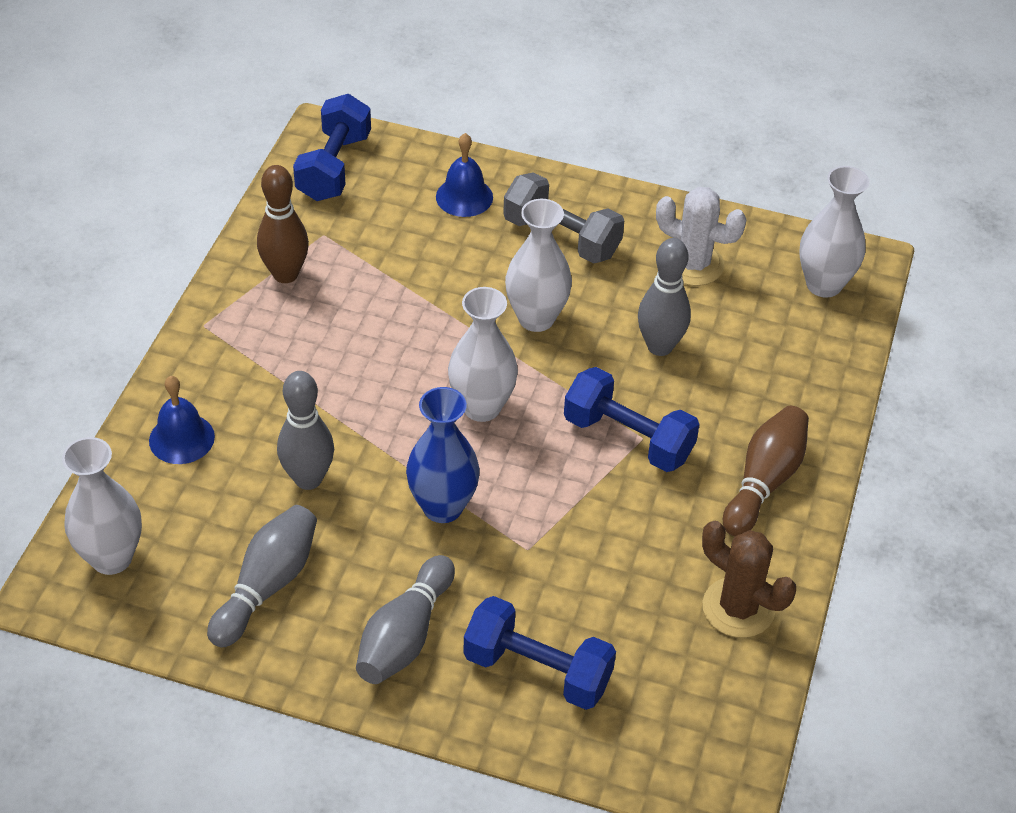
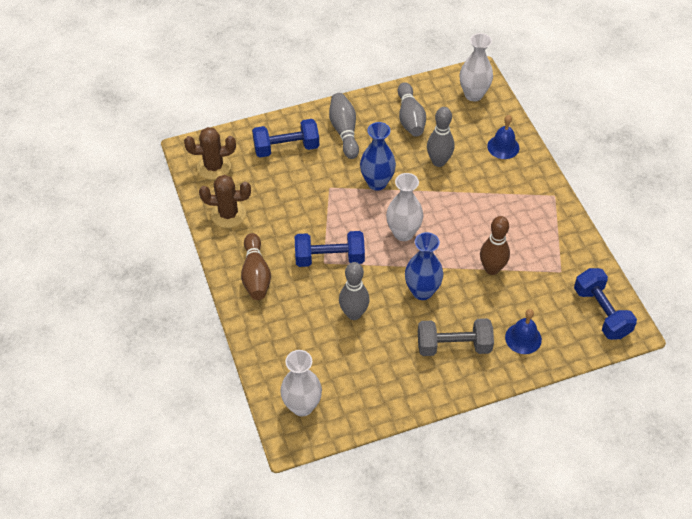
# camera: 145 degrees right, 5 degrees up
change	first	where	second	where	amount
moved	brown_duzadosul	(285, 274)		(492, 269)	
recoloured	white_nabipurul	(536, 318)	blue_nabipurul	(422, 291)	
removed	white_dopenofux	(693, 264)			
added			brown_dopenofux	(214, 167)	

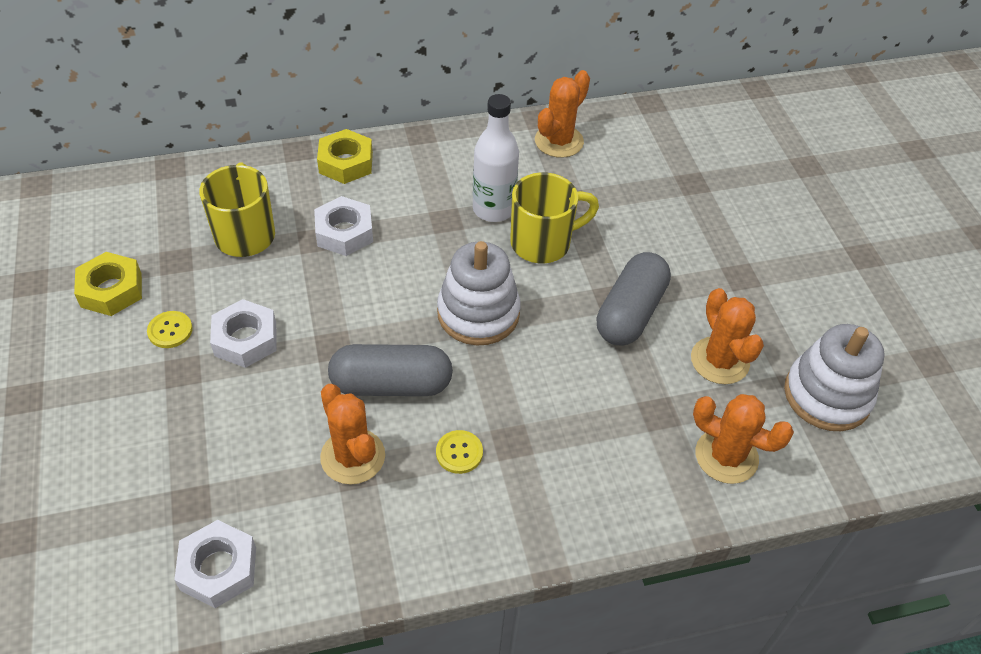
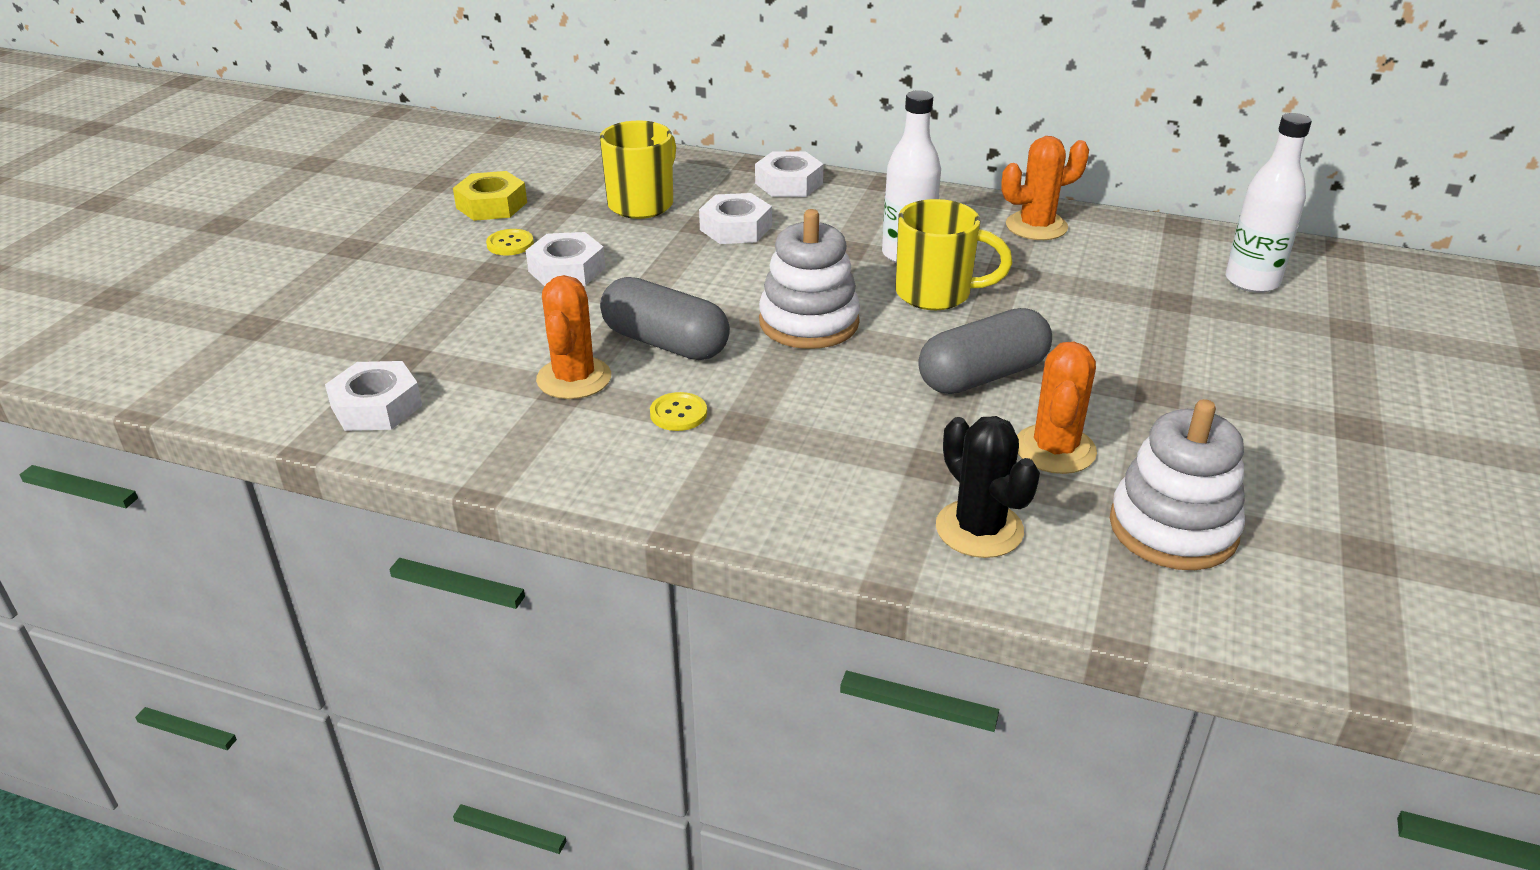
# camera: 35 degrees right, 15 degrees down
change	first	where	second	where	amount
recoloured	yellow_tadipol	(346, 163)	white_tadipol	(788, 183)	
recoloured	orange_dopenofux	(726, 456)	black_dopenofux	(979, 529)	
added			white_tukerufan	(1252, 281)	

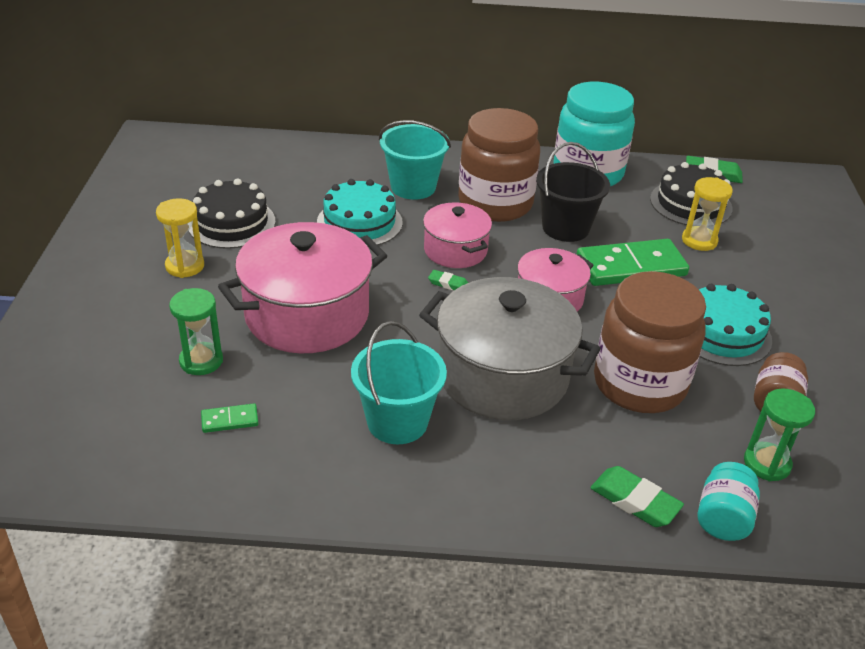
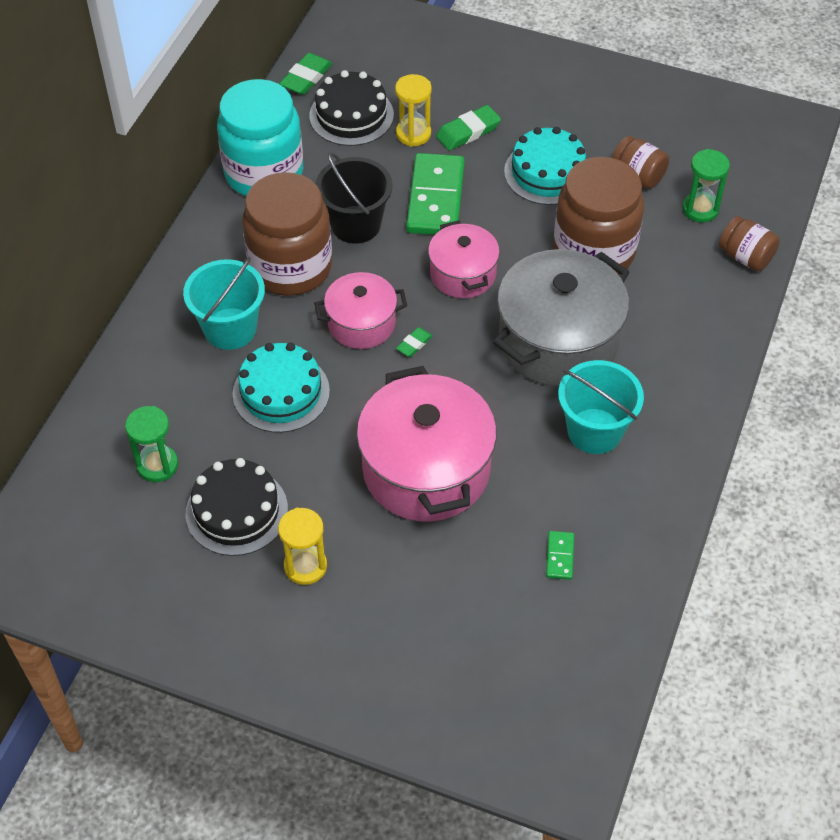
# camera: 70 degrees left, 15 degrees up
change	first	where	second	where	amount
moved	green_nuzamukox	(201, 361)		(157, 465)	
moved	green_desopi	(634, 501)		(468, 132)	
recoloured	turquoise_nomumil	(723, 518)	brown_nomumil	(745, 257)	

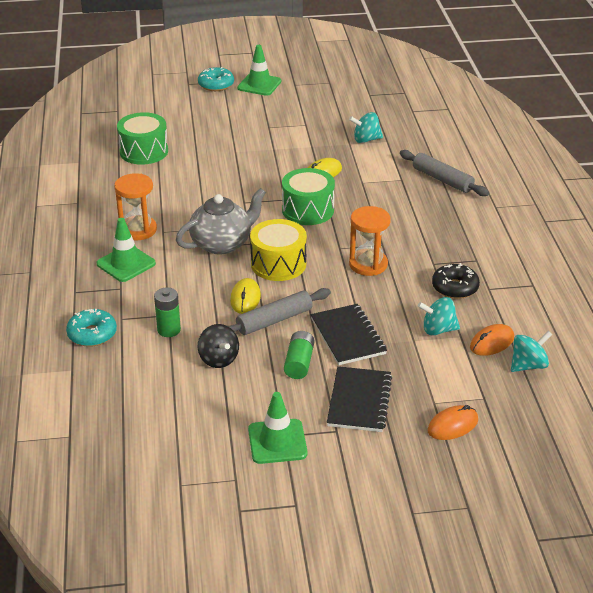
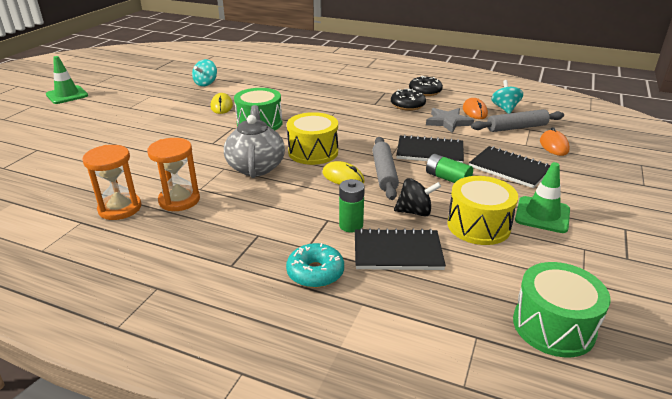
# camera: 60 degrees left, 5 degrees down
change	first	where	second	where	amount
removed	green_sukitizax	(126, 264)			
moved	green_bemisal	(144, 151)		(553, 326)	
removed	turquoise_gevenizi	(216, 85)			
moved	orange_nuzamukox	(368, 264)		(120, 208)	
moved	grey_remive	(442, 179)		(516, 127)	
replaced	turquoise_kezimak	(438, 330)	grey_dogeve	(448, 122)	
added			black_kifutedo	(397, 252)	
added			black_gevenizi	(425, 91)	
added			yellow_bemisal	(478, 225)	

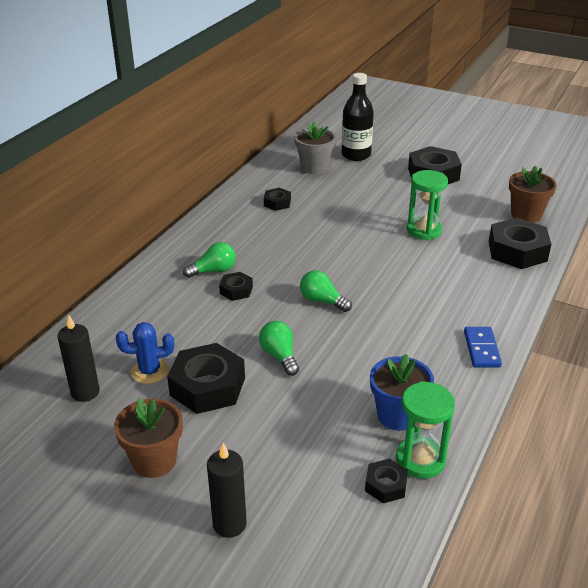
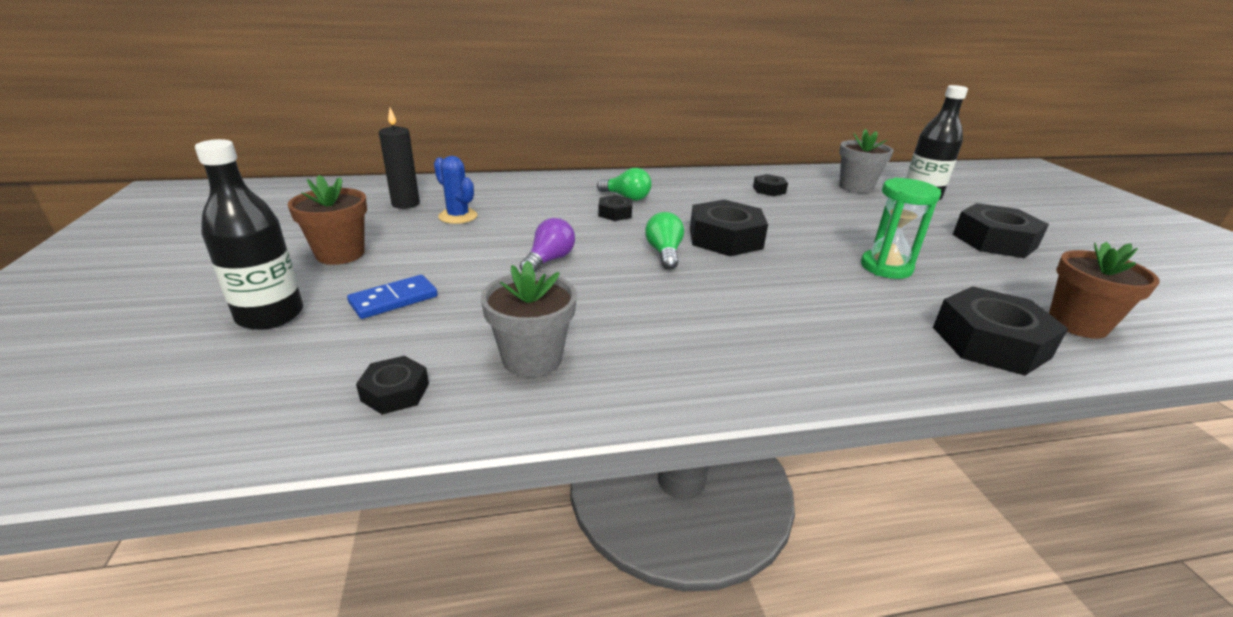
# camera: 50 degrees right, 5 degrees down
change	first	where	second	where	amount
moved	black_tadipol	(207, 386)		(725, 238)	
replaced	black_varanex	(229, 524)	black_tukerufan	(270, 315)	
recoloured	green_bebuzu	(280, 356)	purple_bebuzu	(549, 260)	
recoloured	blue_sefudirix	(397, 415)	grey_sefudirix	(532, 358)	
removed	green_nuzamukox	(420, 460)			
moved	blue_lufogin	(482, 349)		(394, 300)	

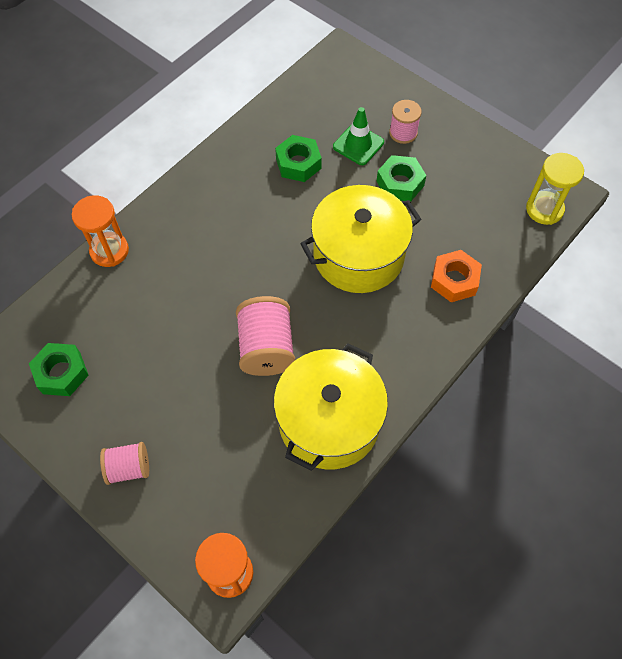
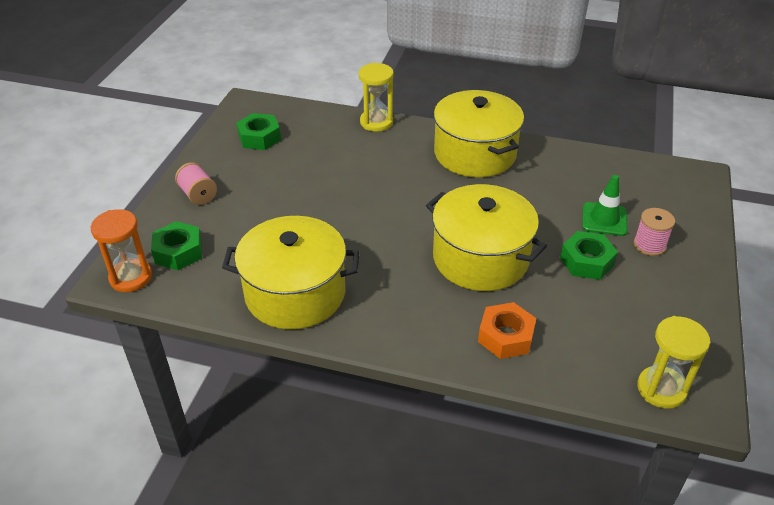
# camera: 65 degrees right, 20 degrees down
change	first	where	second	where	amount
recoloured	orange_nuzamukox	(109, 251)	yellow_nuzamukox	(376, 122)	
removed	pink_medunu	(266, 348)			
moved	green_tadipol	(298, 163)		(178, 252)	
added			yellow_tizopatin	(475, 153)	

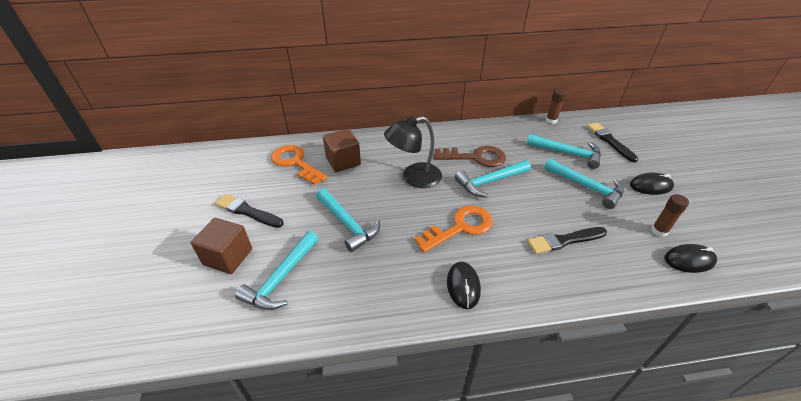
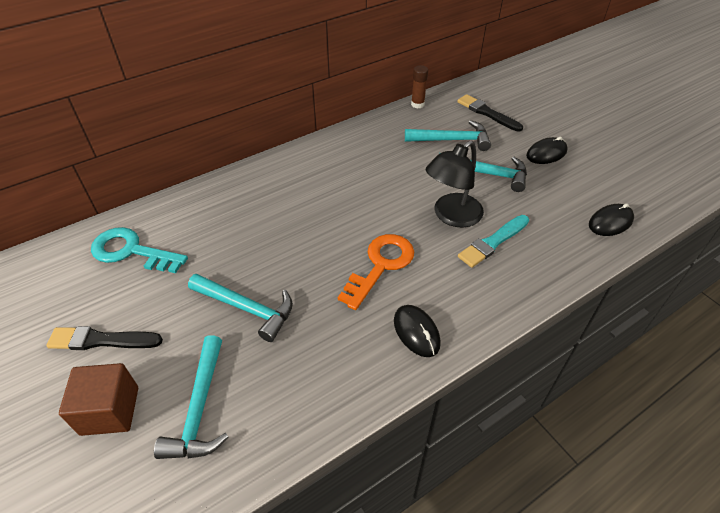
# camera: 25 degrees left, 5 degrees up
change	first	where	second	where	amount
recoloured	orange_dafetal	(295, 163)	turquoise_dafetal	(131, 251)	
removed	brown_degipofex	(343, 161)			
moved	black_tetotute	(414, 177)		(451, 216)	
removed	brown_dafetal	(475, 157)			
removed	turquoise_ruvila	(489, 182)			
recoloured	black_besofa	(564, 240)	turquoise_besofa	(493, 242)	
removed	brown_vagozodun	(659, 231)			

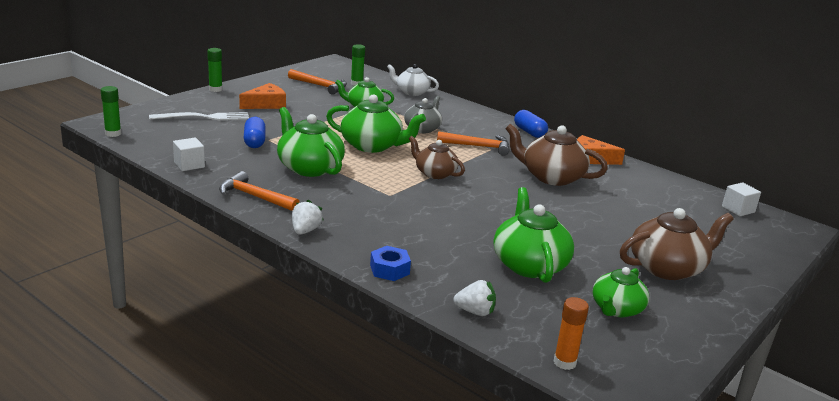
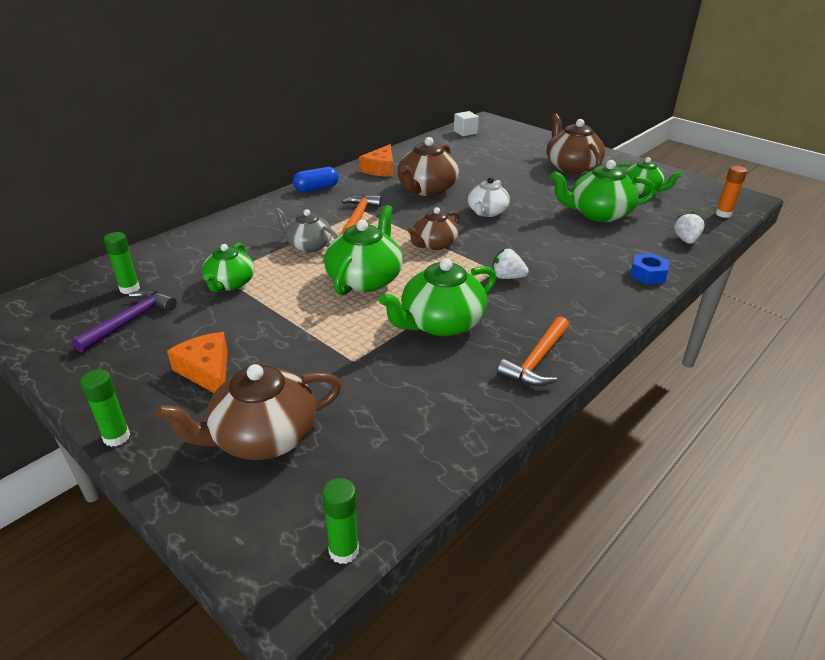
# camera: 85 degrees left, 10 degrees up
change	first	where	second	where	amount
replaced	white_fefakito	(203, 117)	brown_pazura	(262, 436)	
removed	white_degipofex	(189, 165)			
removed	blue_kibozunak	(254, 142)			
recoloured	orange_ruvila	(320, 86)	purple_ruvila	(130, 321)	
moved	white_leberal	(305, 231)		(507, 277)	
moved	white_pazura	(411, 92)		(487, 212)	

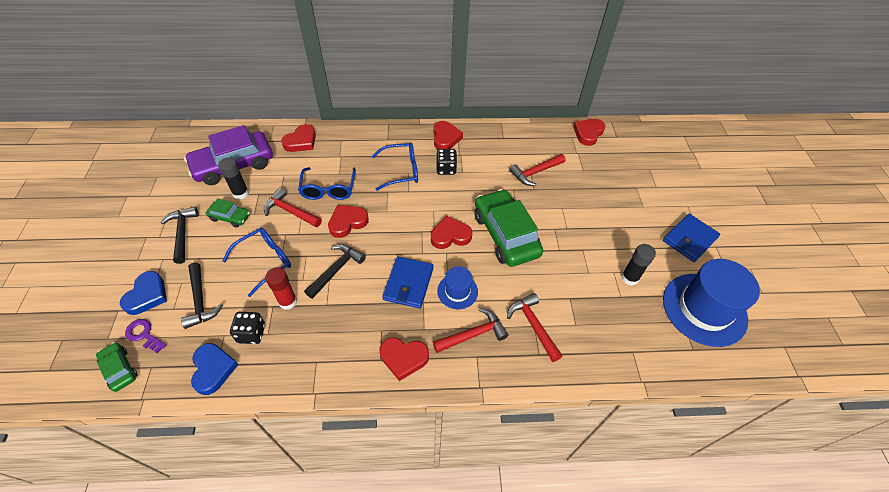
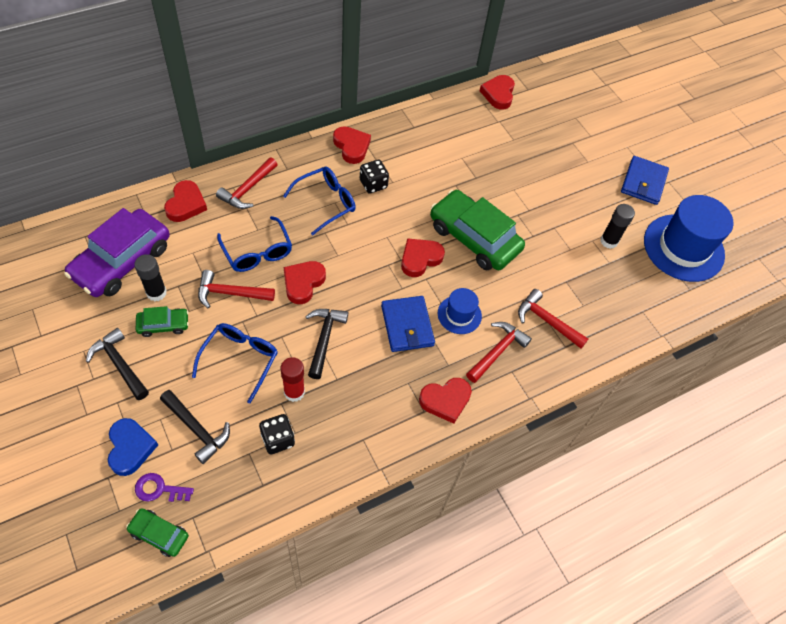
# camera: 30 degrees left, 5 degrees up
change	first	where	second	where	amount
removed	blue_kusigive	(213, 369)			
moved	red_ruvila	(535, 172)		(247, 189)	

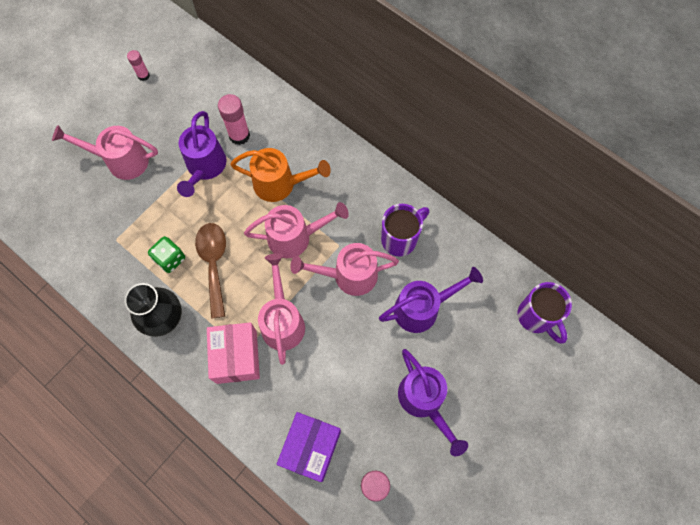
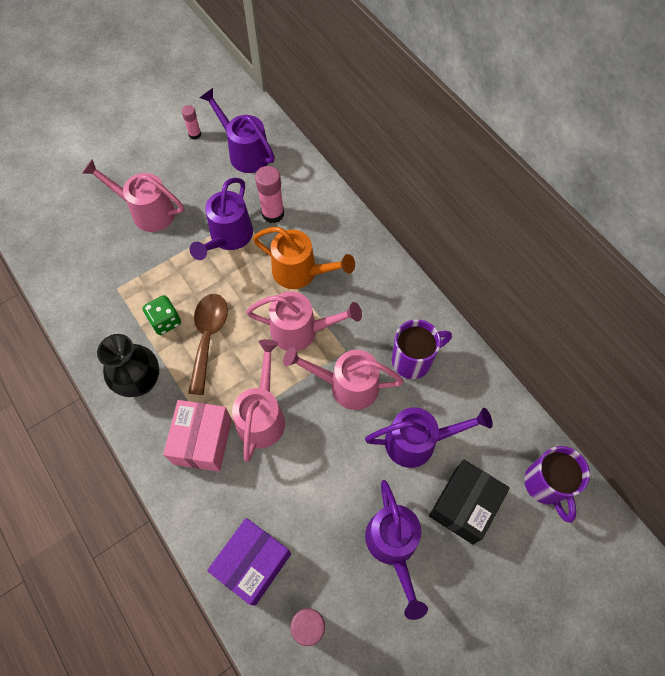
# camera: 15 degrees right, 5 degrees down
change	first	where	second	where	amount
added			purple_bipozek	(245, 152)	
added			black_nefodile	(464, 505)	

